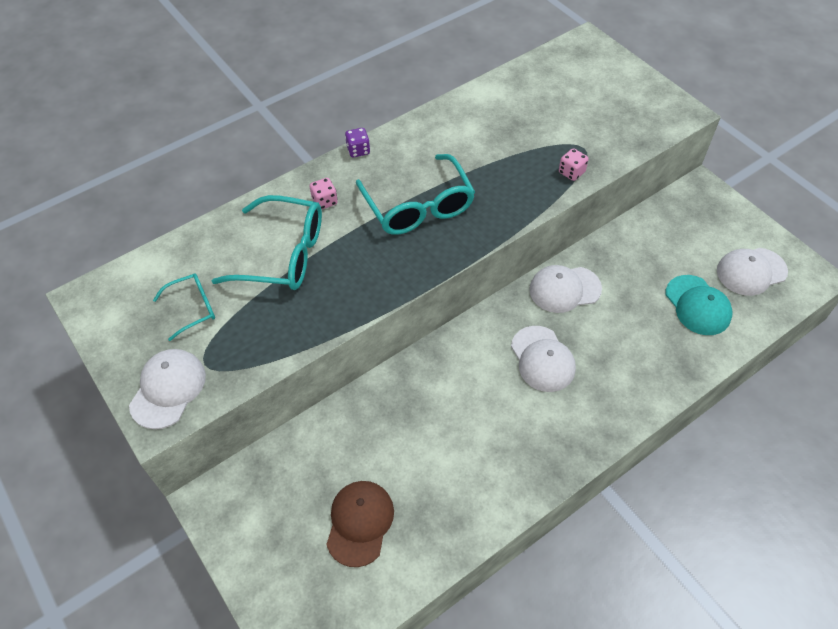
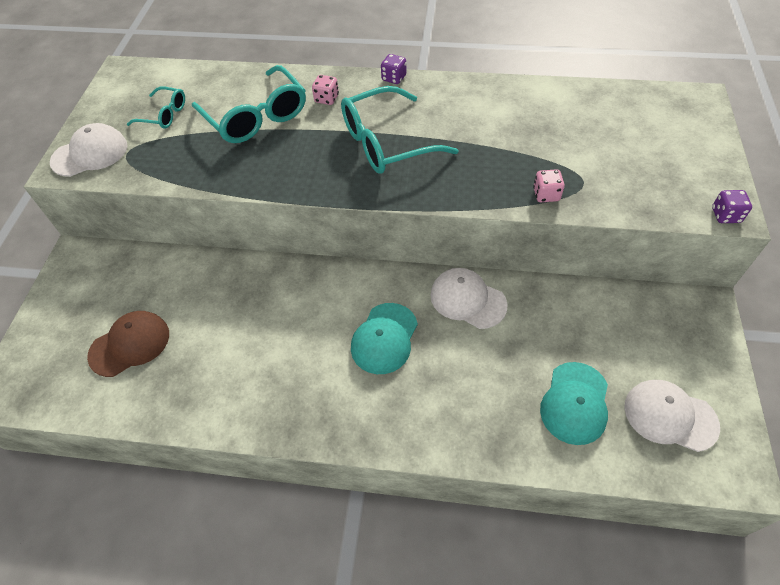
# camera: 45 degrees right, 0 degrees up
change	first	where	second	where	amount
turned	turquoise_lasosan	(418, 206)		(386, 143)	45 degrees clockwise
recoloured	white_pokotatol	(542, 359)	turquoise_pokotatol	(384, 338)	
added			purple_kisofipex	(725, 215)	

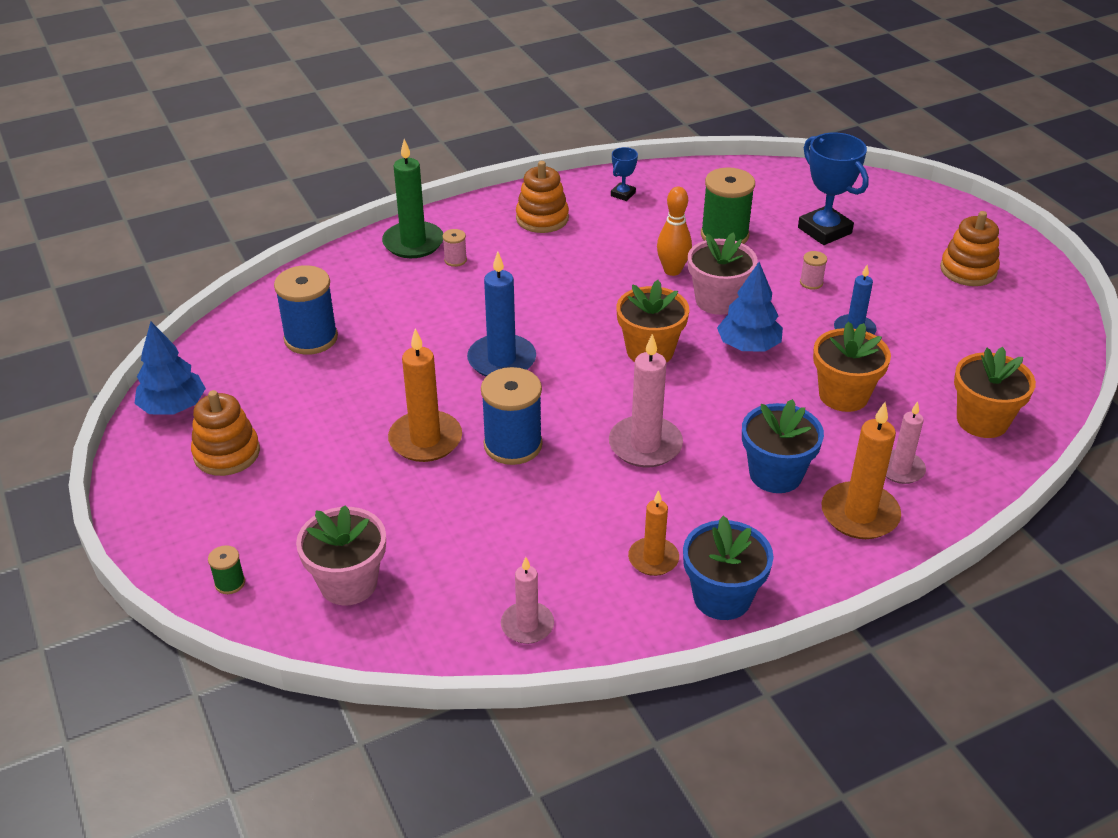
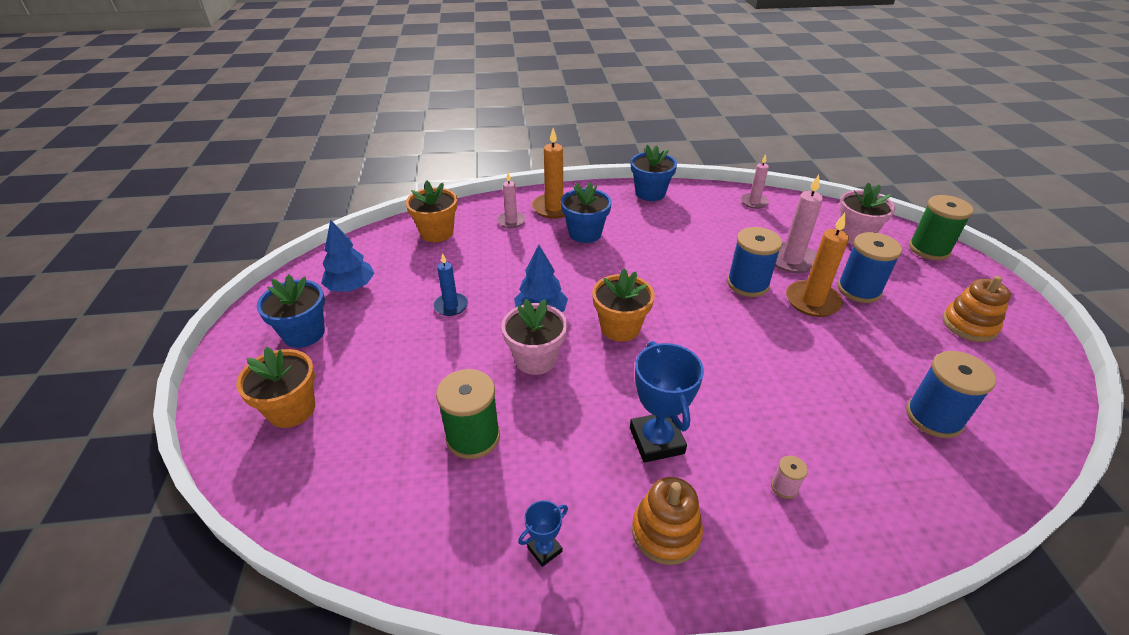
# camera: 160 degrees left, 0 degrees up
change	first	where	second	where	amount
moved	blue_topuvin	(173, 407)		(351, 287)	
resized	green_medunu	(230, 583)		(929, 249)	x2.18
removed	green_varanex	(413, 243)			
removed	blue_varanex	(501, 360)			
moved	pink_varanex	(645, 445)		(791, 260)	
removed	orange_varanex	(653, 559)			
removed	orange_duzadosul	(672, 270)			
moved	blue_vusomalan	(824, 230)		(656, 441)	
removed	pink_medunu	(811, 283)			
moved	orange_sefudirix	(843, 395)		(291, 409)	
replaced	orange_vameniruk	(968, 270)	blue_sefudirix	(304, 333)	
added			blue_medunu	(859, 290)	

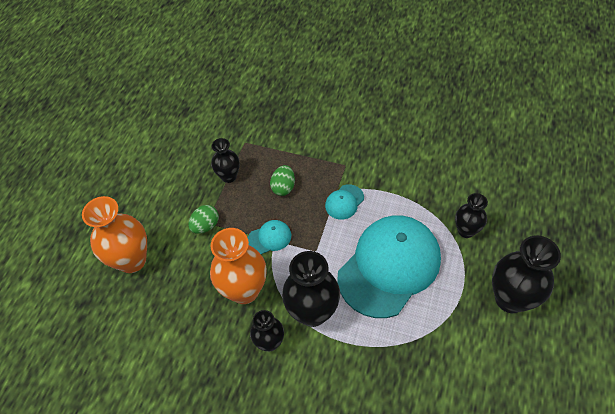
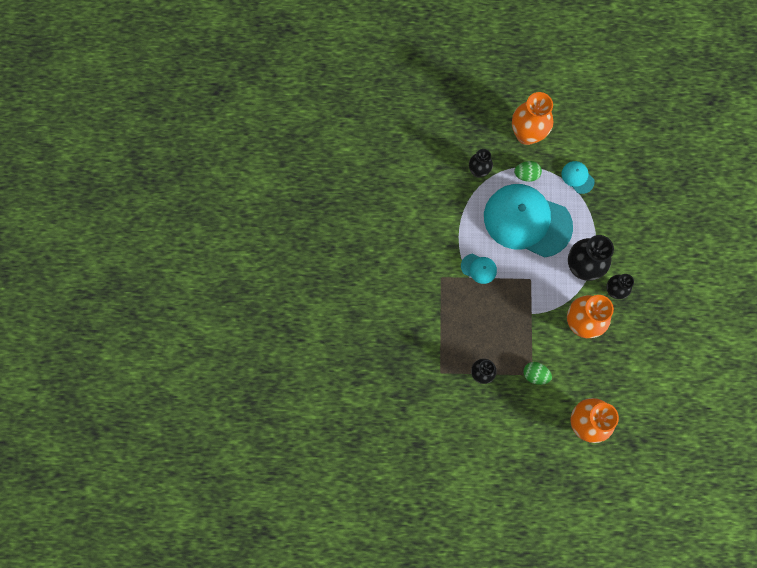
# camera: 110 degrees left, 20 degrees up
change	first	where	second	where	amount
moved	turquoise_pokotatol	(269, 238)		(577, 177)	
moved	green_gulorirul	(283, 187)		(526, 174)	
recoloured	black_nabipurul	(510, 299)	orange_nabipurul	(526, 134)	

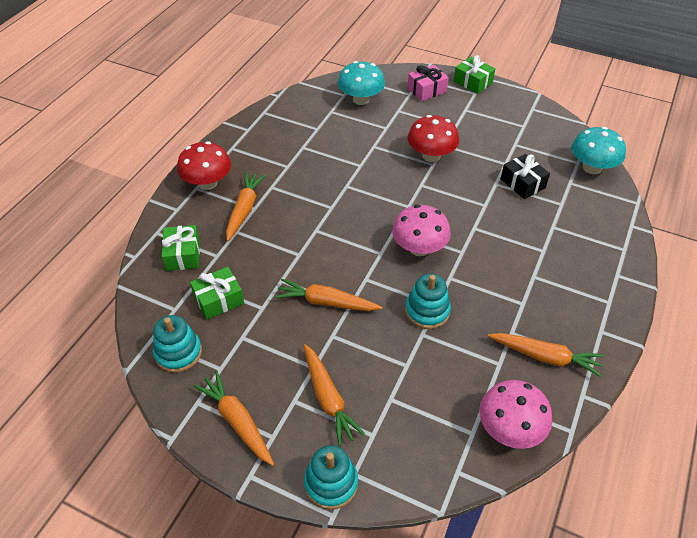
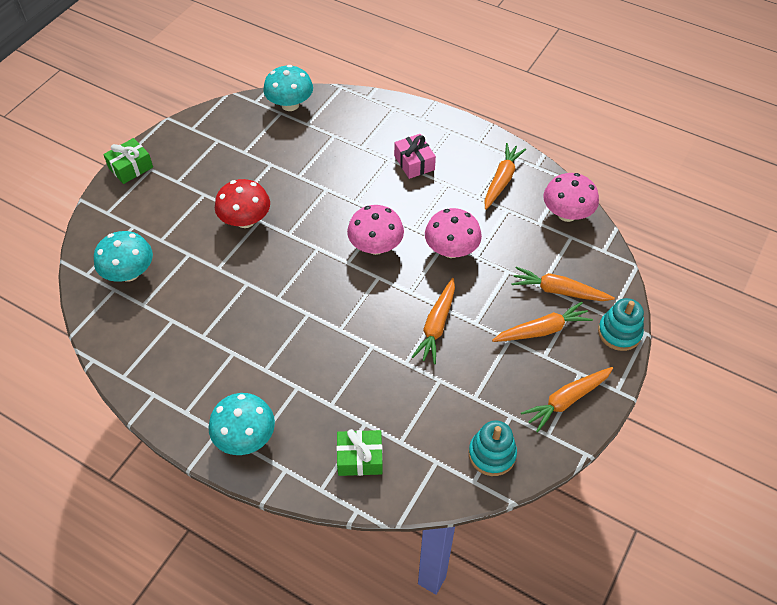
# camera: 85 degrees left, 5 degrees up
change	first	where	second	where	amount
recoloured	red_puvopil	(207, 183)	turquoise_puvopil	(245, 437)	
removed	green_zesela	(219, 299)			
moved	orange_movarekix	(244, 209)		(559, 291)	
replaced	turquoise_vameniruk	(427, 311)	pink_puvopil	(451, 250)	
moved	pink_zesela	(427, 90)		(414, 163)	
removed	black_zesela	(522, 183)			

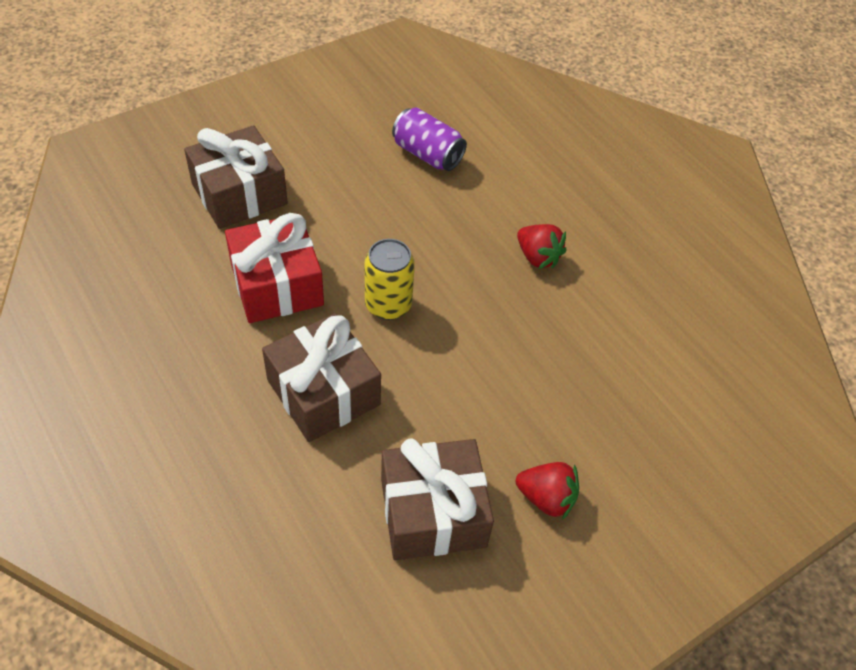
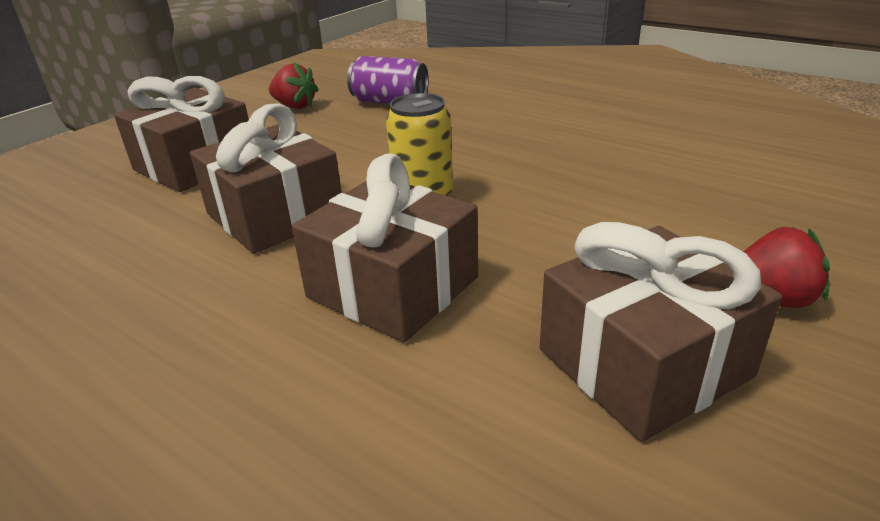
# camera: 15 degrees left, 20 degrees down
change	first	where	second	where	amount
recoloured	red_zesela	(277, 285)	brown_zesela	(275, 215)	
moved	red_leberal	(537, 257)		(295, 106)	

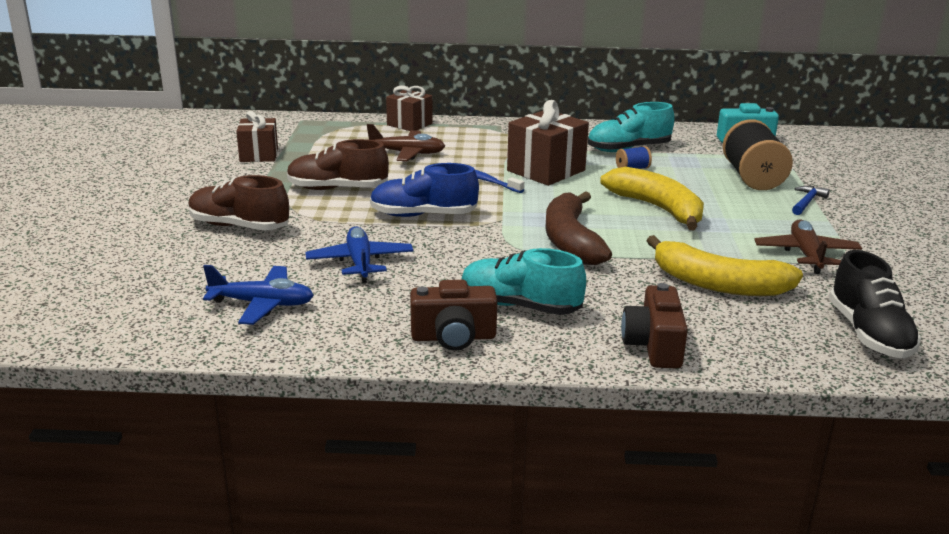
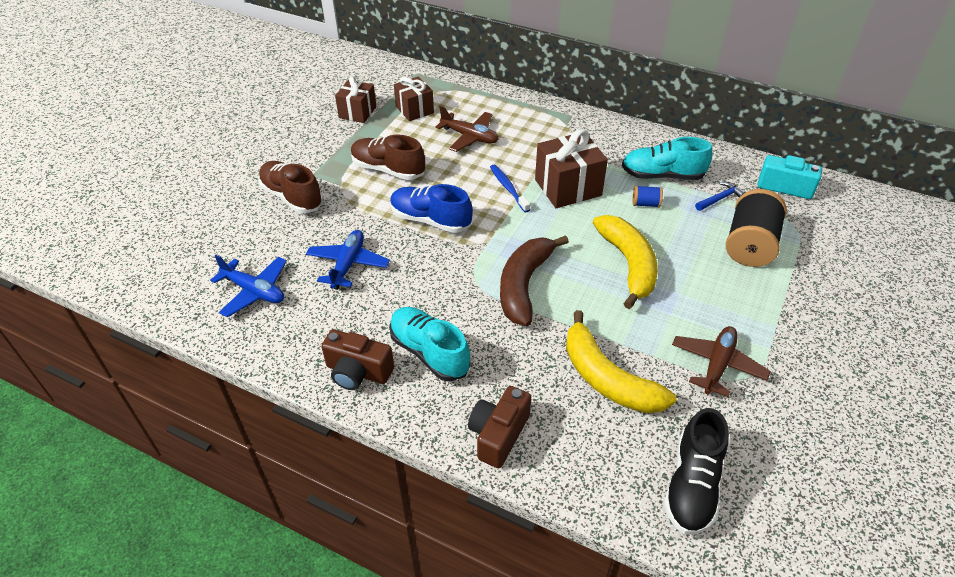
# camera: 25 degrees right, 20 degrees up
change	first	where	second	where	amount
moved	brown_zesela	(409, 124)		(414, 110)	
moved	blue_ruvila	(807, 202)		(720, 198)	

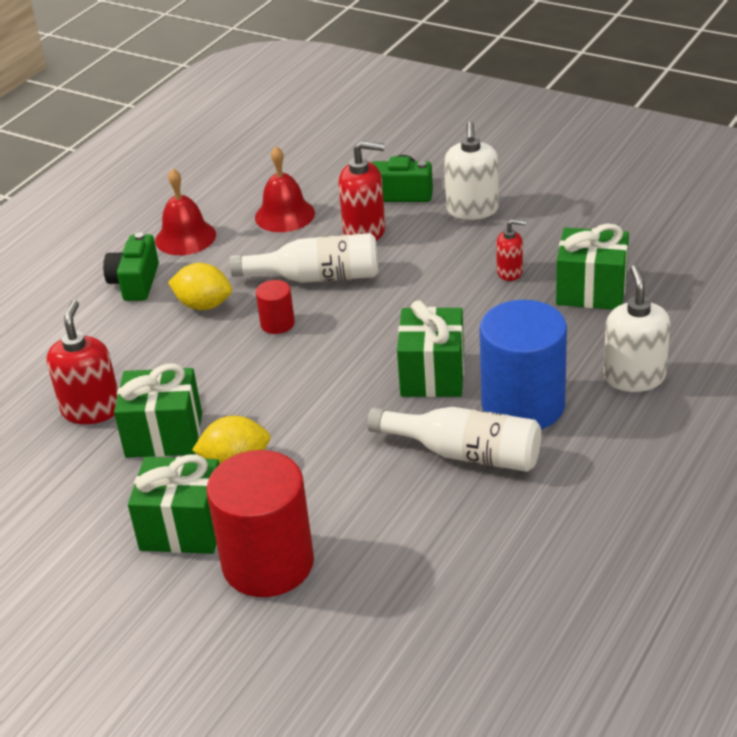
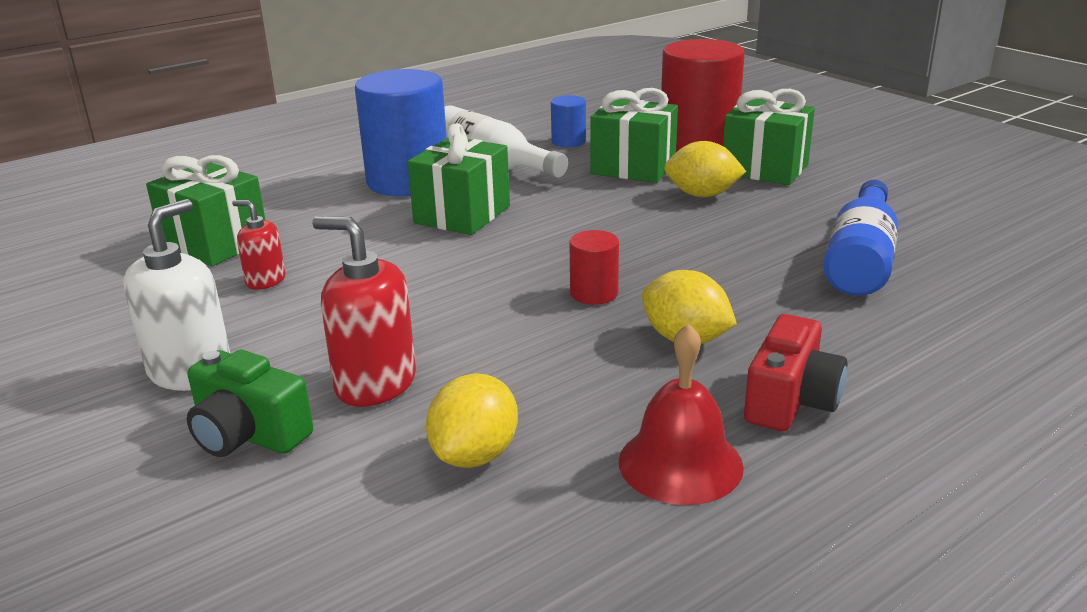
# camera: 160 degrees left, 10 degrees down
change	first	where	second	where	amount
replaced	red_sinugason	(91, 409)	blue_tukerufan	(860, 260)	
recoloured	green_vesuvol	(135, 282)	red_vesuvol	(791, 401)	
moved	green_zesela	(164, 435)		(633, 168)	
removed	white_tukerufan	(317, 277)			
replaced	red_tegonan	(284, 215)	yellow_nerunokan	(475, 455)	
removed	white_sinugason	(634, 377)			
added			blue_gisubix	(568, 141)	

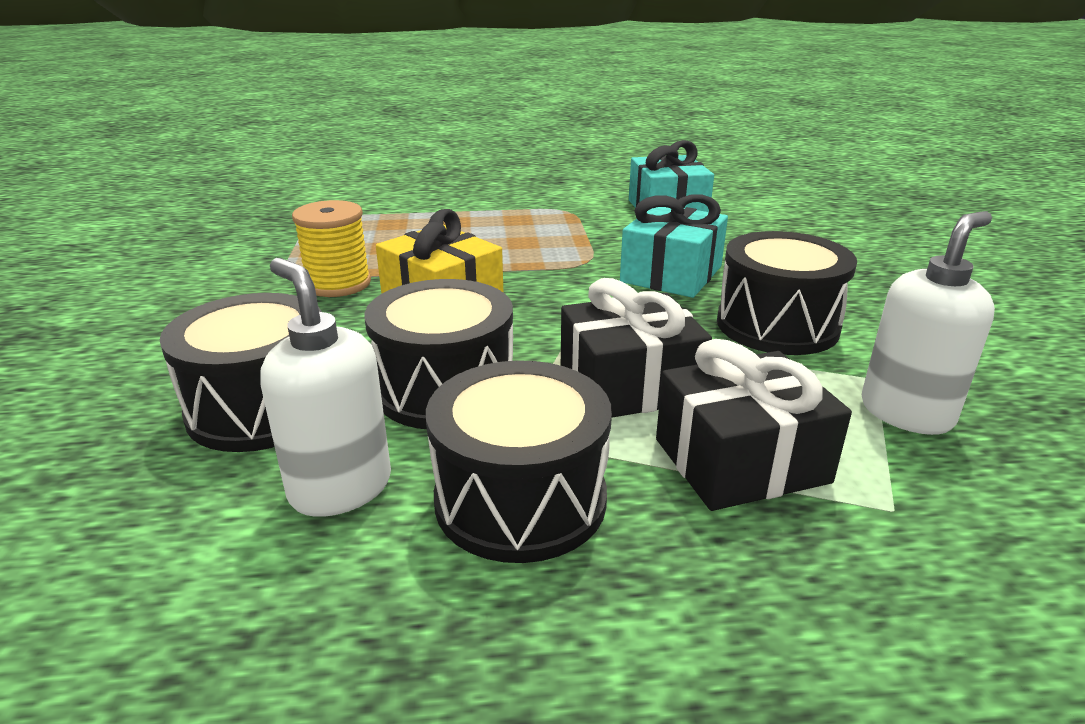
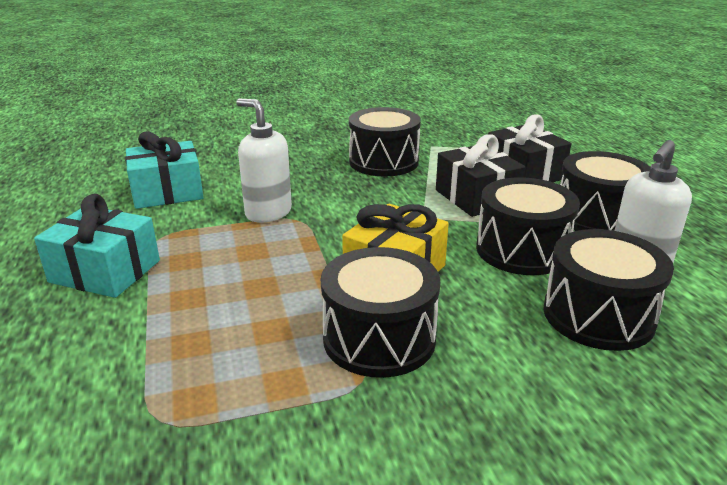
# camera: 100 degrees left, 0 degrees up
change	first	where	second	where	amount
replaced	yellow_medunu	(338, 284)	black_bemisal	(379, 338)	
moved	turquoise_zesela	(671, 274)		(105, 271)	
moved	white_sinugason	(906, 413)		(268, 213)	

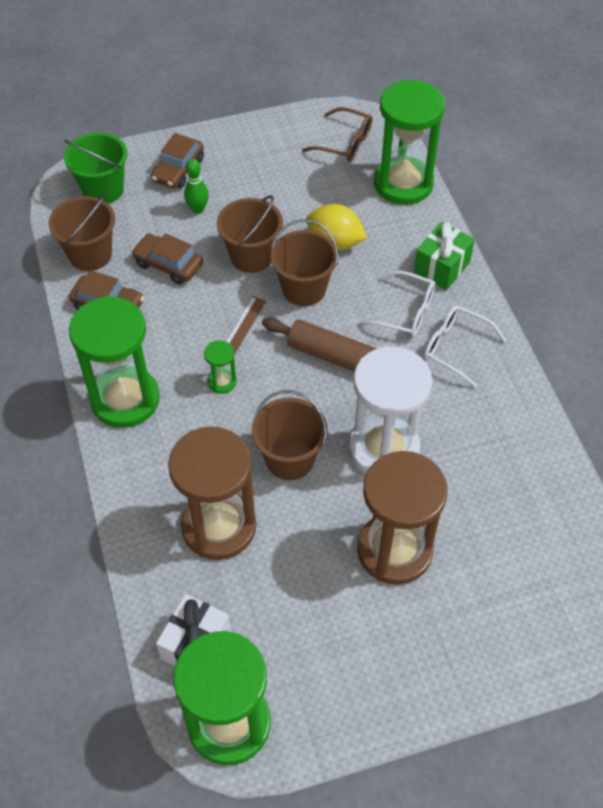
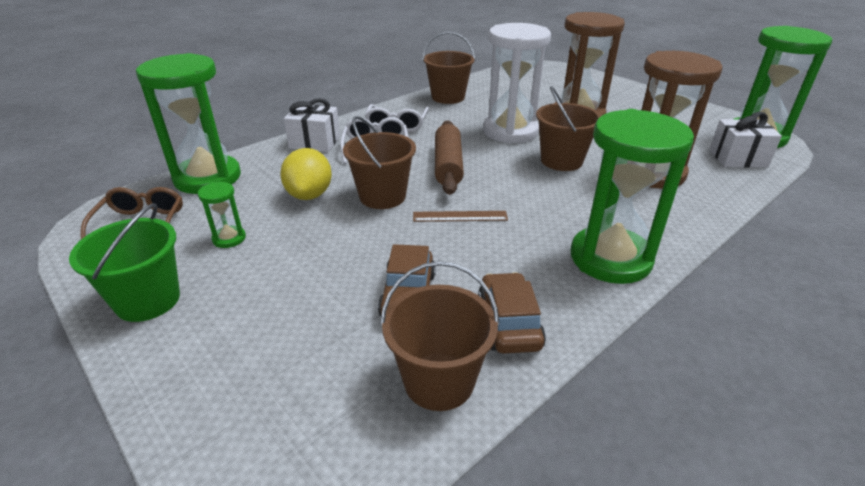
# camera: 115 degrees left, 20 degrees down
change	first	where	second	where	amount
moved	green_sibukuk	(103, 189)		(148, 300)	
removed	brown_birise	(178, 170)			
removed	green_duzadosul	(198, 209)			
moved	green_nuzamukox	(222, 382)		(229, 238)	
moved	brown_sibukuk	(251, 256)		(448, 97)	
recoloured	green_zesela	(442, 267)	white_zesela	(315, 142)	

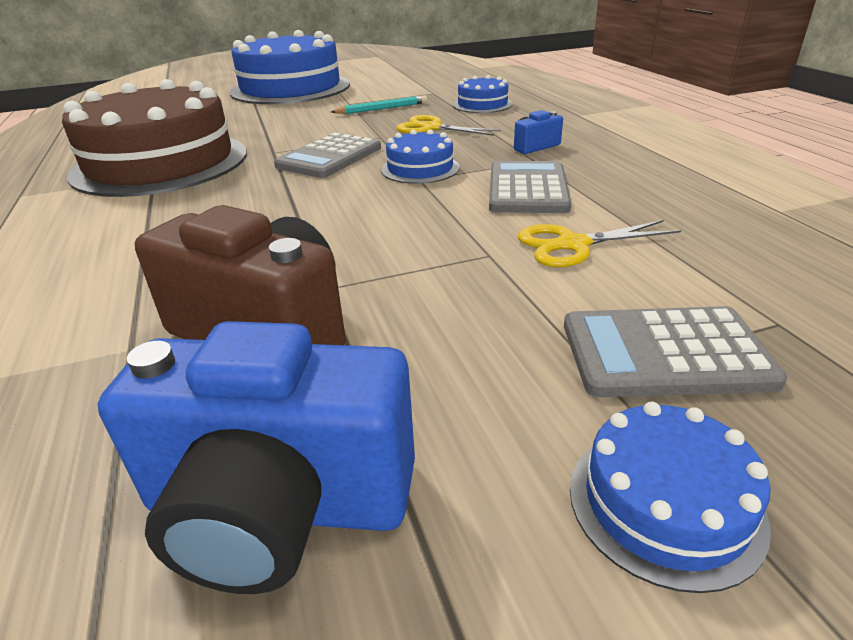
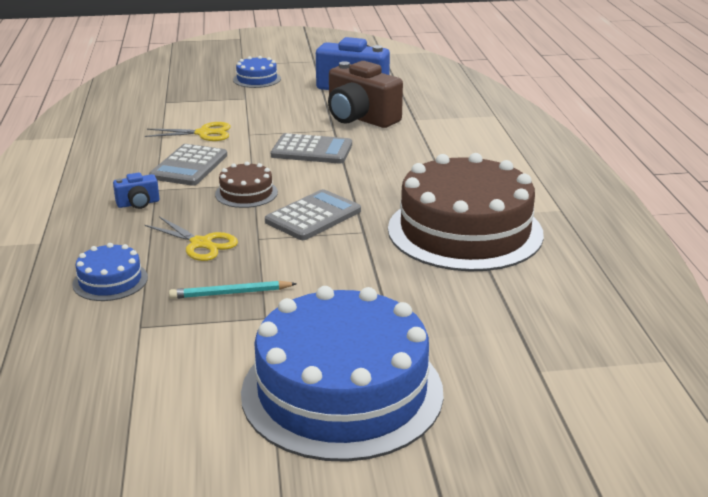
# camera: 170 degrees left, 5 degrees down
change	first	where	second	where	amount
recoloured	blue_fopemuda	(420, 168)	brown_fopemuda	(246, 193)	
moved	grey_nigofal	(664, 353)		(312, 150)	

